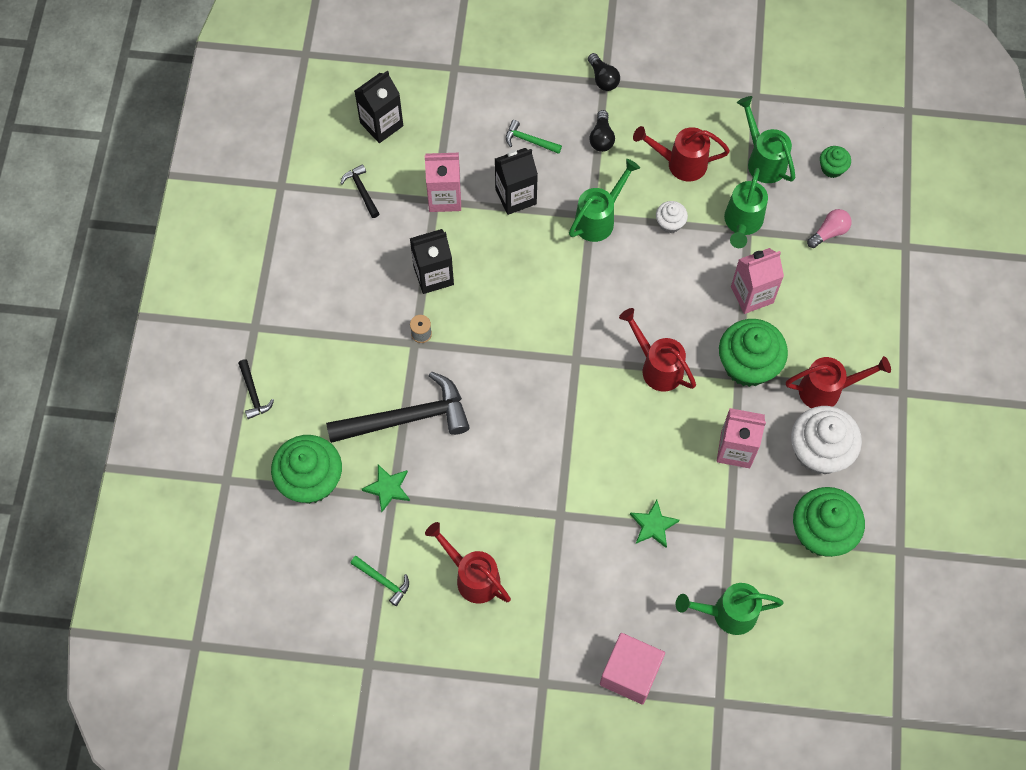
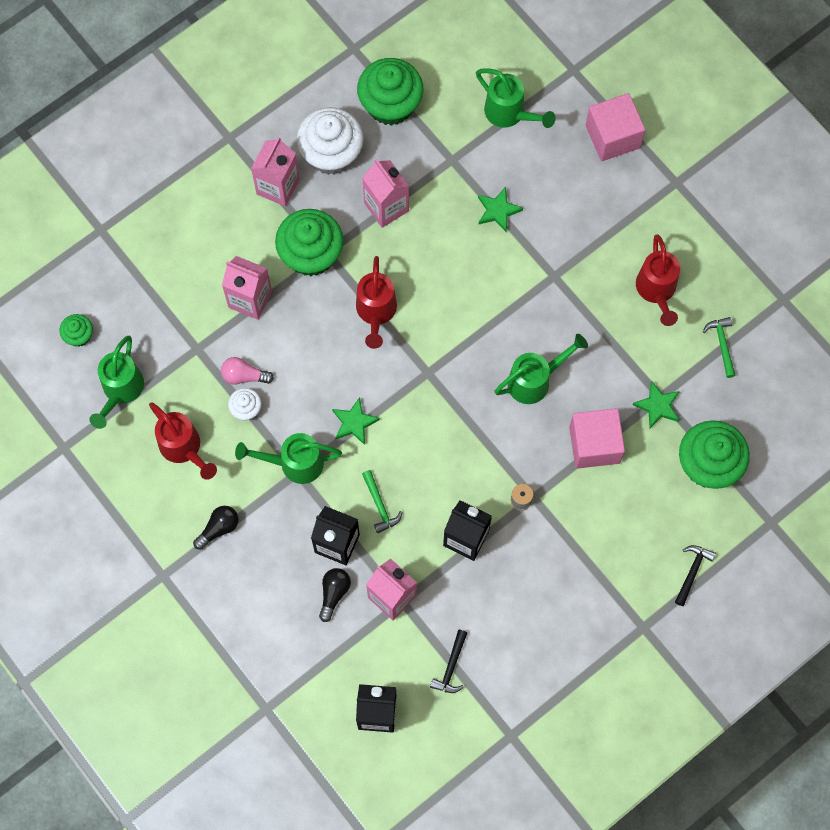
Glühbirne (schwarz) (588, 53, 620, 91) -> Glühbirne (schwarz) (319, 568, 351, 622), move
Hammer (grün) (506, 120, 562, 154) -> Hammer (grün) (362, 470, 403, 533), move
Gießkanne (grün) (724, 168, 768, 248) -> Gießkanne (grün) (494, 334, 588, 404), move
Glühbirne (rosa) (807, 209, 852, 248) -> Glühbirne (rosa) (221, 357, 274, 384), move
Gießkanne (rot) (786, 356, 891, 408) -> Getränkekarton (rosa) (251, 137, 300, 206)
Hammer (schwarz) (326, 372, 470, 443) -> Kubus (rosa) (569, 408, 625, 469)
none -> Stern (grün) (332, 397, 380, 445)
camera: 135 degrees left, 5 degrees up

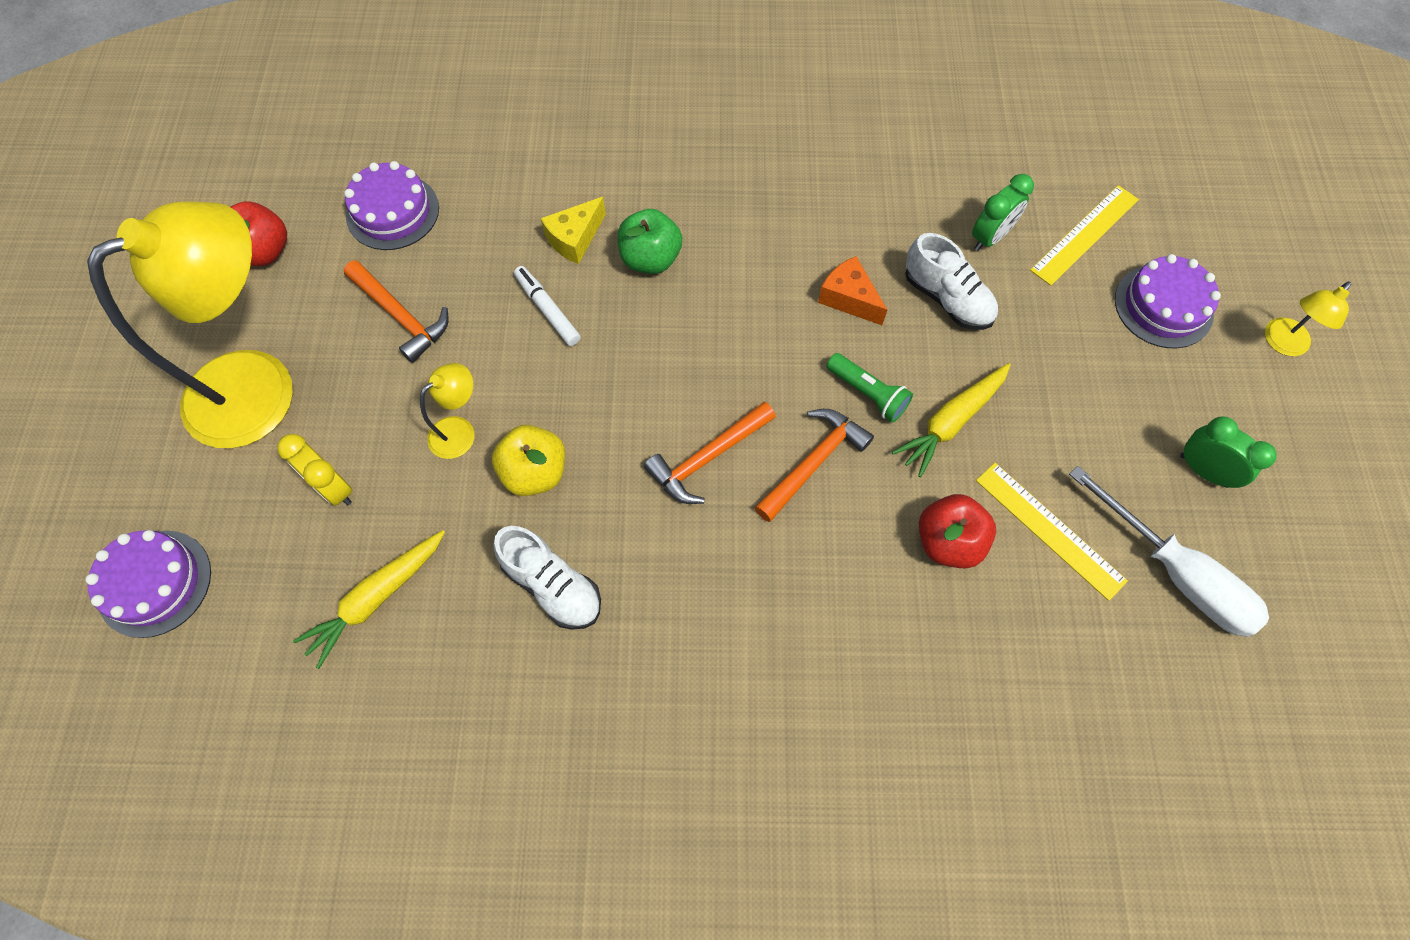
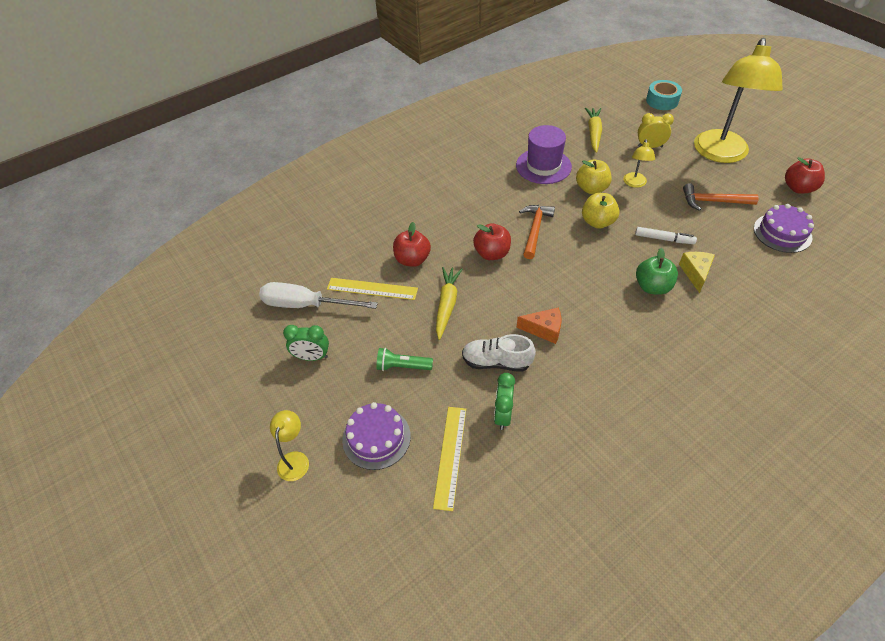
Taschenlampe (grün) (827, 353, 913, 423) -> Taschenlampe (grün) (377, 348, 433, 371), move
Hammer (orange) (755, 409, 874, 522) -> Apfel (rot) (473, 223, 511, 260)
Schuh (weiß) (493, 526, 601, 630) -> Hut (lila) (516, 125, 572, 184)
Kuchen (lila) (85, 530, 211, 638) -> Klebeband (türkis) (646, 80, 682, 110)
none -> Apfel (gelb) (582, 193, 620, 229)
camera: 145 degrees right, 15 degrees down

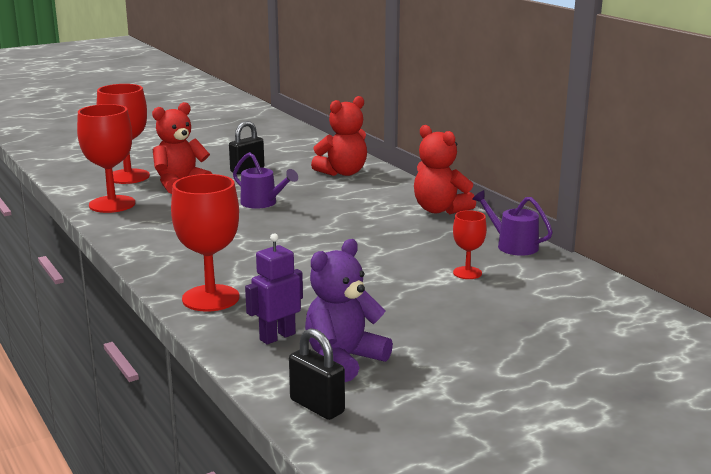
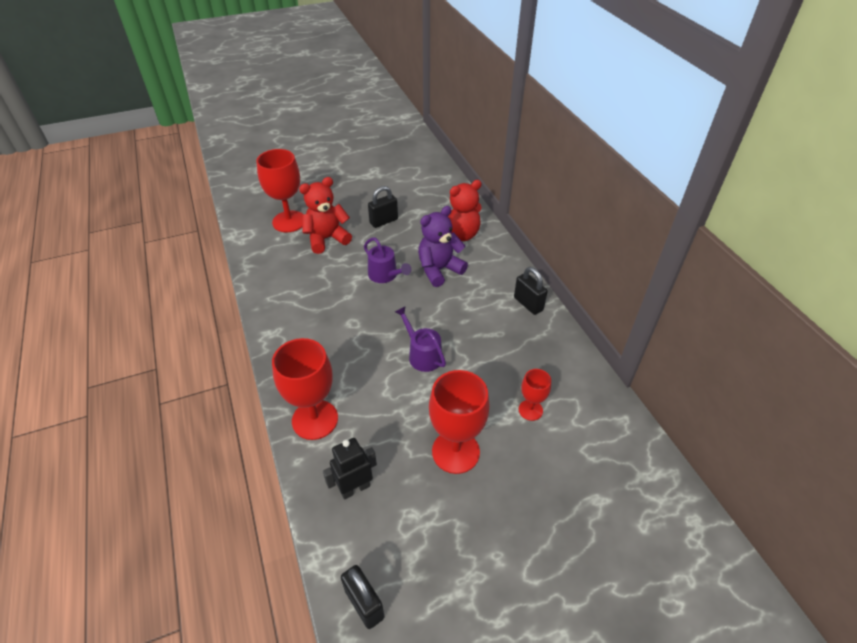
Kelch (rot) (77, 104, 135, 213) -> Kelch (rot) (429, 370, 489, 474), move
Teddybär (rot) (414, 125, 476, 214) -> Vorhängeschloss (schwarz) (514, 267, 548, 315)
Gießkanne (lila) (472, 190, 553, 256) -> Gießkanne (lila) (395, 306, 446, 372), move
Roboter (lila) (245, 233, 303, 344) -> Roboter (schwarz) (323, 438, 377, 499)
Teddybär (lila) (305, 239, 393, 382) -> Teddybär (lila) (418, 206, 468, 287), move
camera: 10 degrees right, 25 degrees up

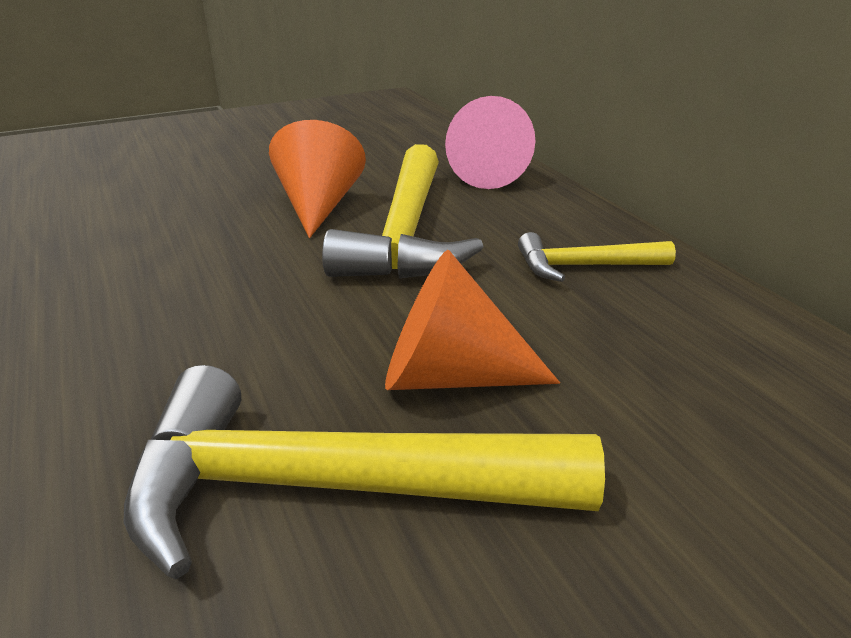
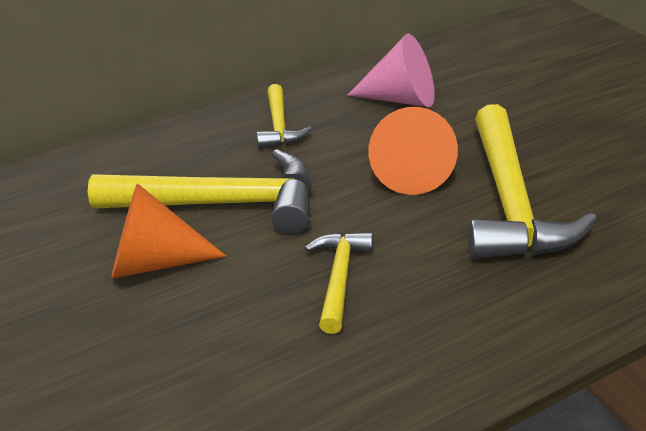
Kegel (rosa) (445, 96, 535, 189) -> Kegel (rosa) (347, 34, 435, 107), move
none -> Hammer (gelb) (305, 232, 373, 334)
camera: 90 degrees left, 5 degrees up

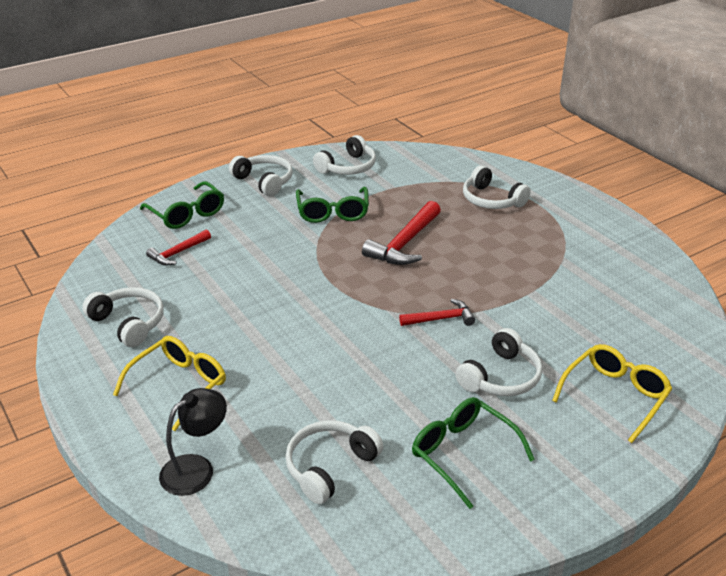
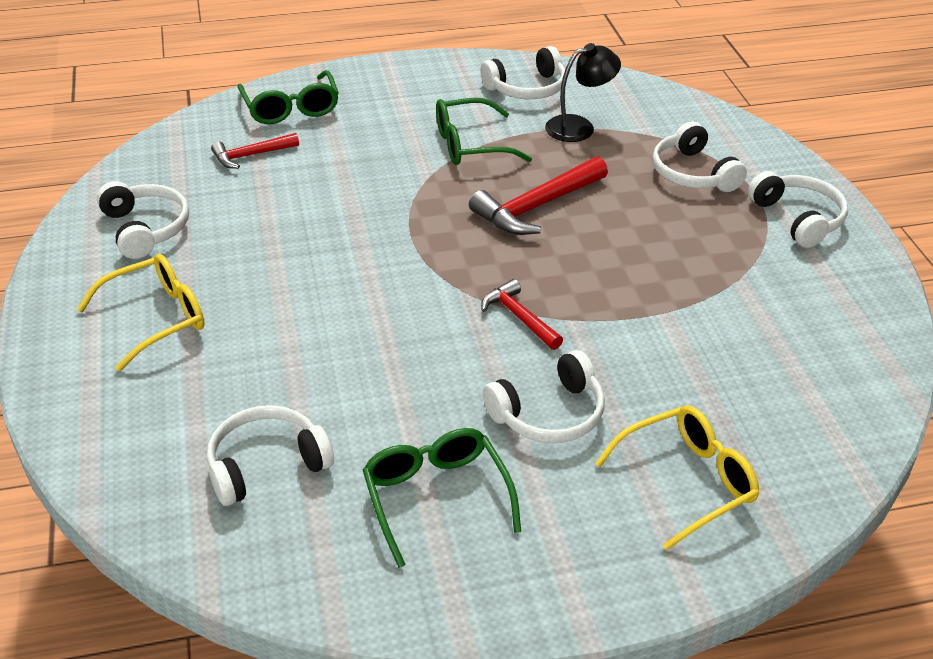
Kopfhörer (weiß) (229, 155, 293, 196) -> Kopfhörer (weiß) (748, 171, 848, 248), move
Brille (grün) (296, 187, 369, 223) -> Brille (grün) (436, 98, 532, 165), 60 degrees clockwise
Hammer (rot) (399, 299, 475, 326) -> Hammer (rot) (481, 279, 563, 350), 135 degrees counterclockwise
Lampe (schwarz) (159, 388, 227, 496) -> Lampe (schwarz) (545, 43, 621, 142), move
camera: 20 degrees right, 5 degrees up

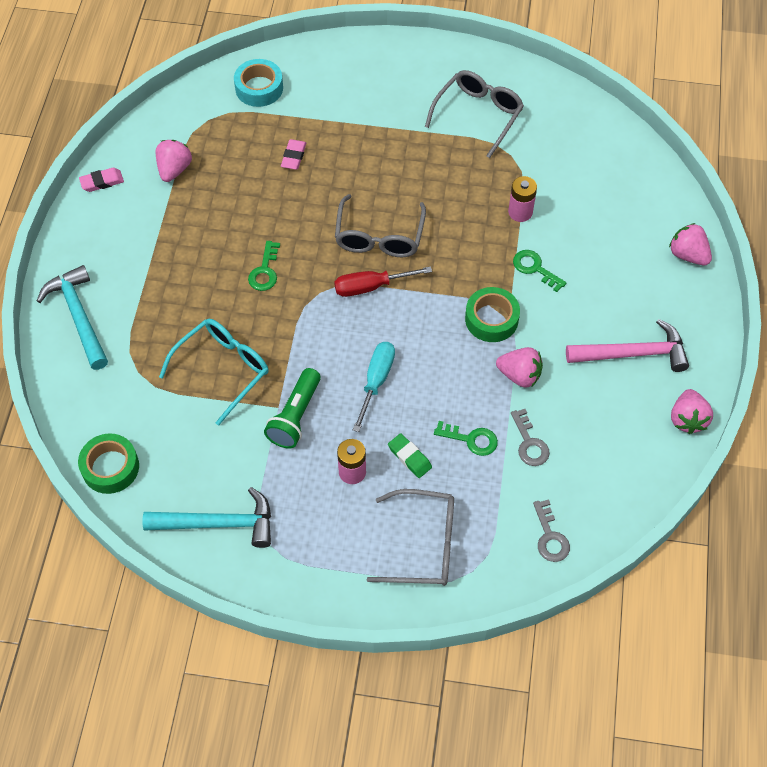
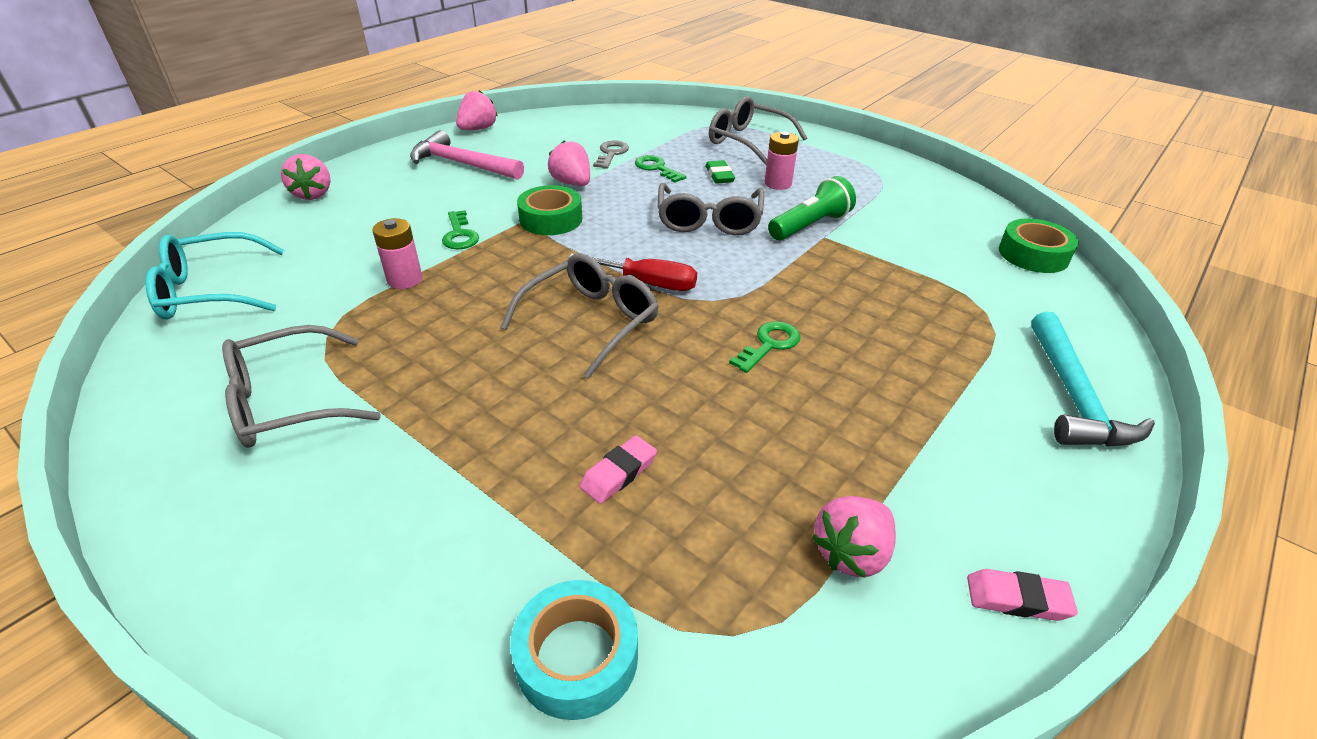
Brille (türkis) (159, 319, 269, 425) -> Brille (türkis) (146, 232, 284, 320), move
Schraubenzieher (türkis) (353, 342, 395, 432) -> Brille (grau) (658, 183, 764, 235)
Hammer (türkis) (142, 487, 271, 548) -> none
Schlüssel (grau) (533, 499, 570, 562) -> none
camera: 150 degrees left, 20 degrees down

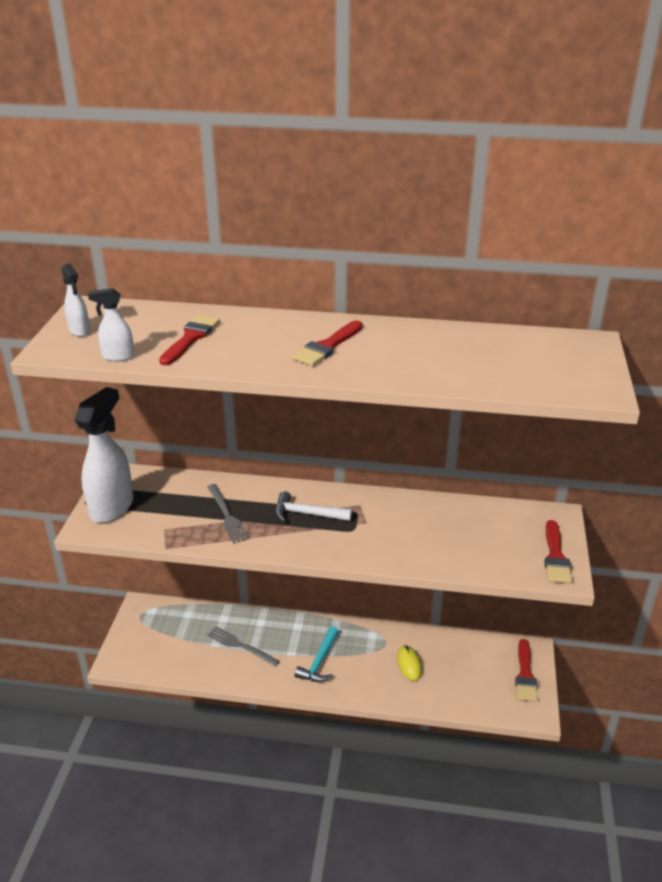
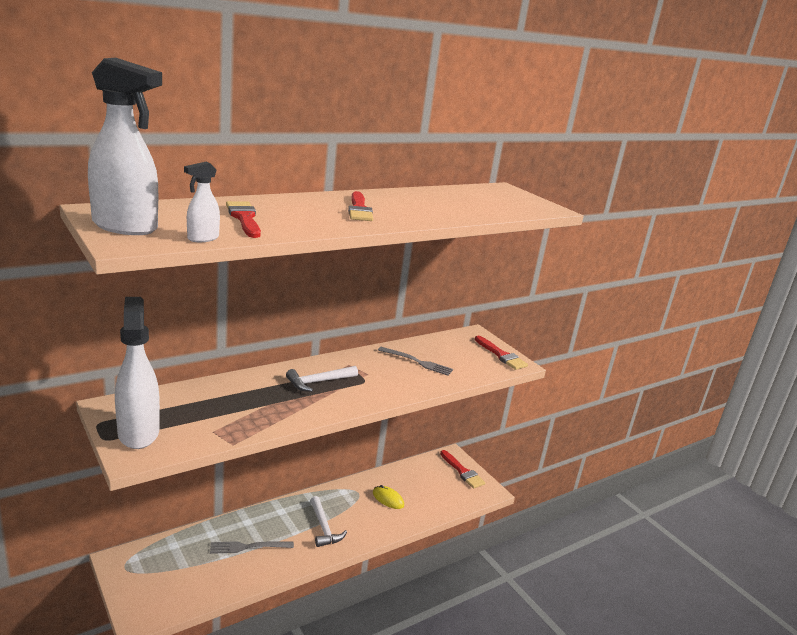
Sprühflasche (weiß) (62, 263, 90, 337) -> Sprühflasche (weiß) (88, 58, 162, 235), x2.08
Gabel (grau) (207, 484, 249, 544) -> Gabel (grau) (378, 347, 453, 376), move
Hammer (türkis) (295, 626, 339, 682) -> Hammer (weiß) (310, 496, 347, 547)
camera: 45 degrees left, 10 degrees down

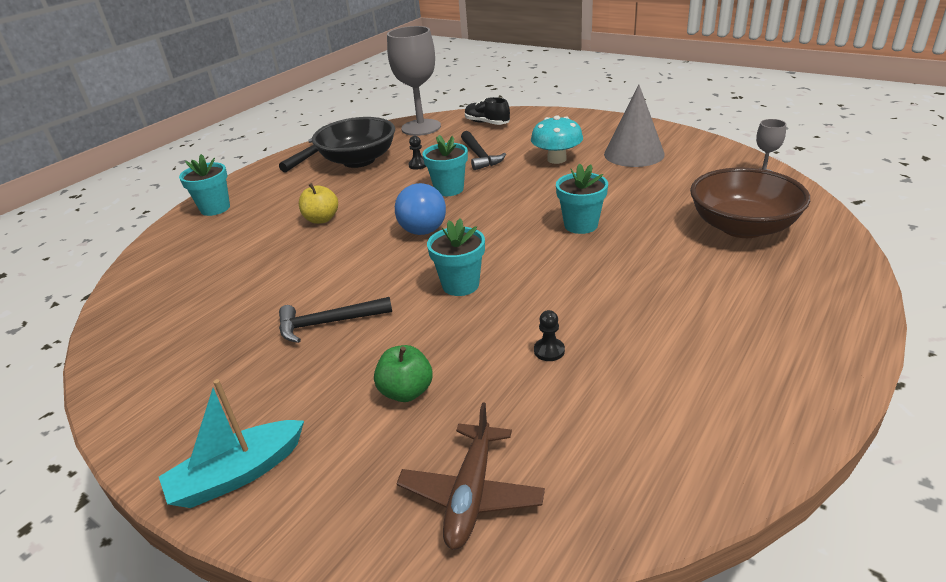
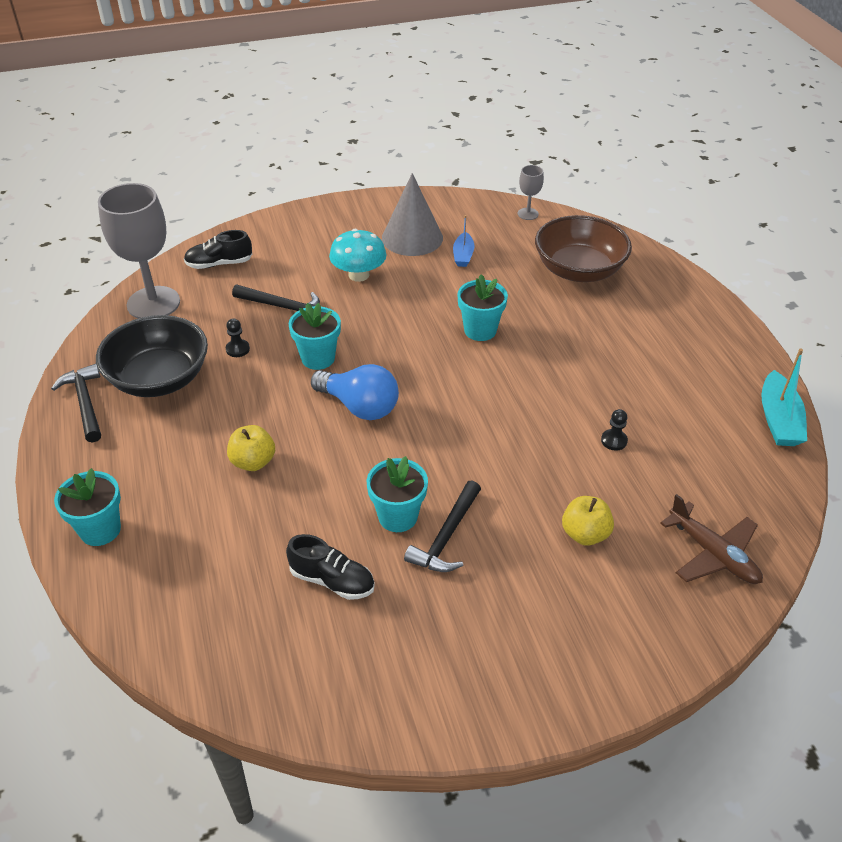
Blumentopf (türkis) (427, 218, 485, 296) -> Blumentopf (türkis) (367, 456, 428, 532), move
Apfel (grün) (374, 345, 433, 402) -> Apfel (gelb) (562, 496, 614, 546)
Boot (türkis) (159, 379, 304, 508) -> Boot (türkis) (761, 349, 807, 446), move
none -> Boot (blau) (453, 215, 474, 267)
none -> Schuh (schwarz) (286, 534, 375, 600)
camera: 55 degrees left, 10 degrees up

